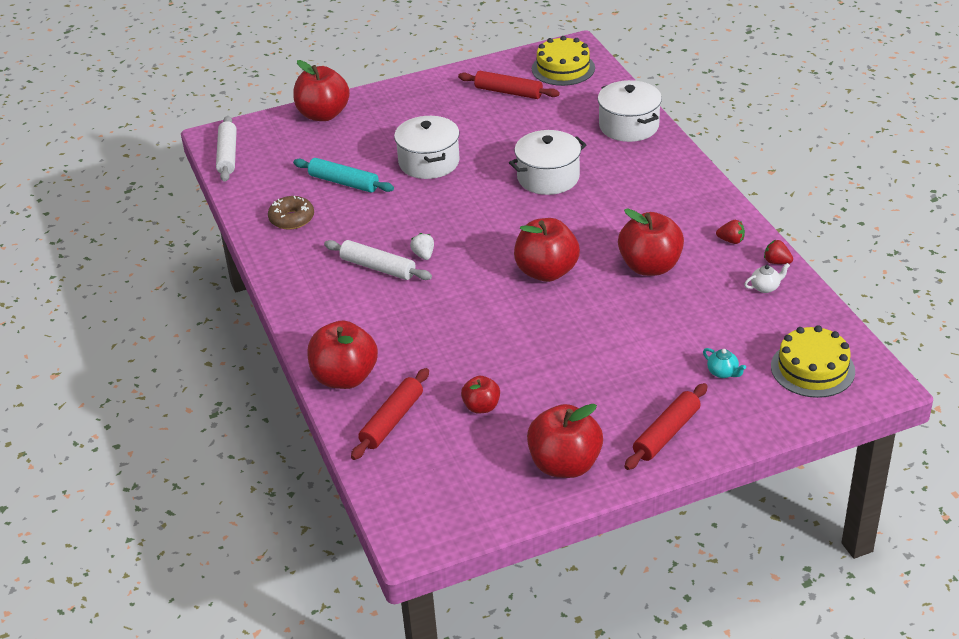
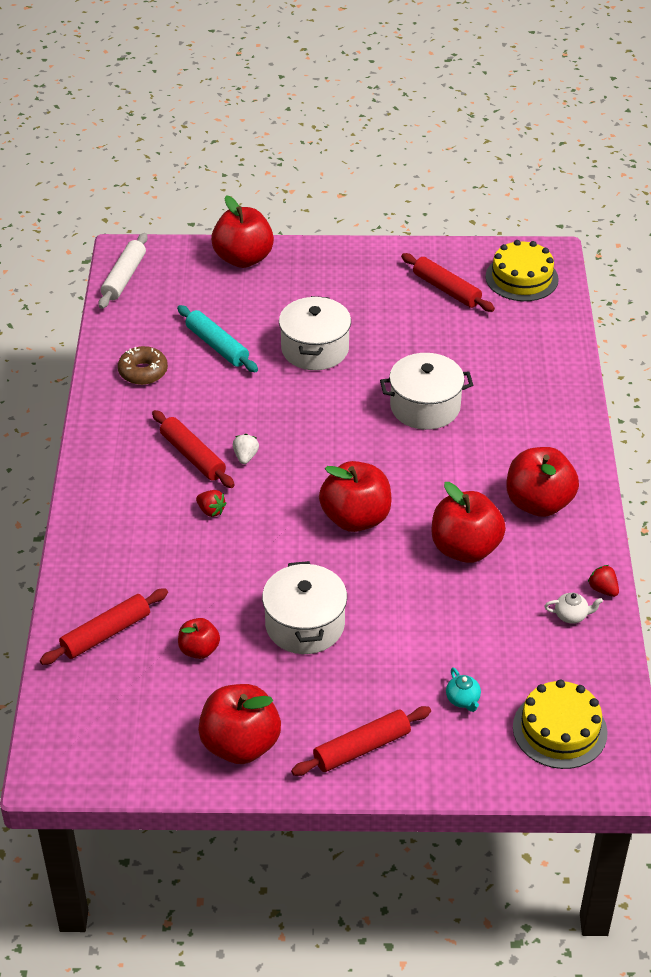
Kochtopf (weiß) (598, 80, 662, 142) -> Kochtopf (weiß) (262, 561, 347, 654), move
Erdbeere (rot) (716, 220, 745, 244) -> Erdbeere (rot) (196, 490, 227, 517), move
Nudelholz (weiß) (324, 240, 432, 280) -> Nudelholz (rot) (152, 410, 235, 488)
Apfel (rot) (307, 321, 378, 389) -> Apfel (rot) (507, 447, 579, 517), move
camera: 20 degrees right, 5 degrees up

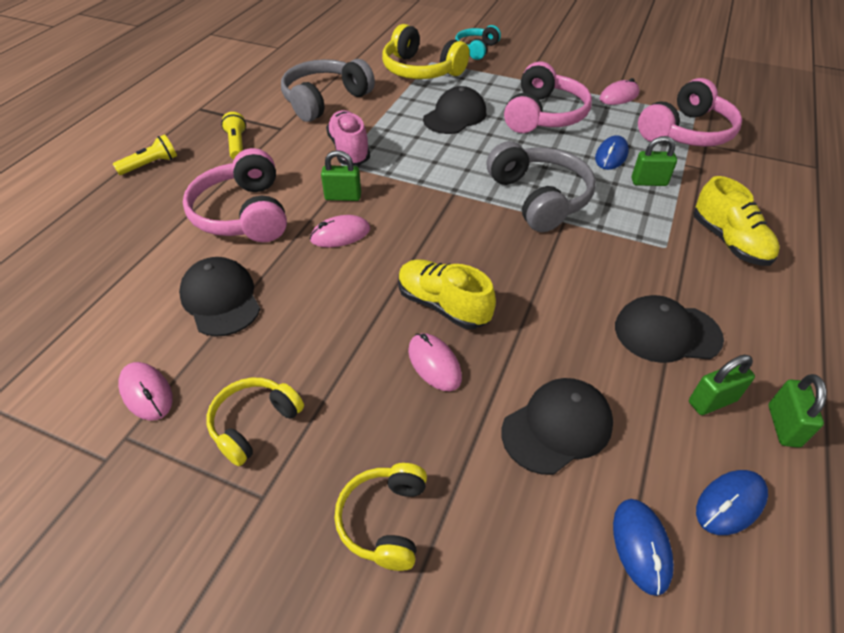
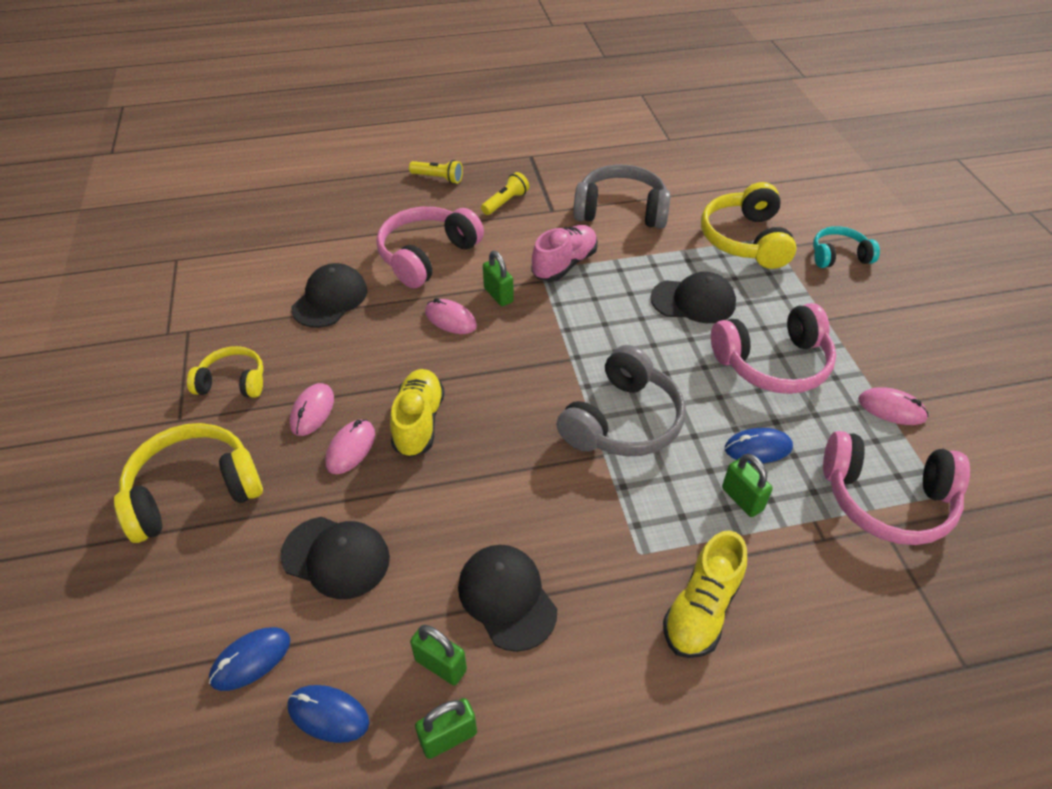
Computermaus (rosa) (118, 362, 173, 421) -> Computermaus (rosa) (289, 383, 334, 436), move
Kopfhörer (gelb) (335, 463, 427, 571) -> Kopfhörer (gelb) (114, 423, 263, 543), x1.67
camera: 55 degrees right, 0 degrees up

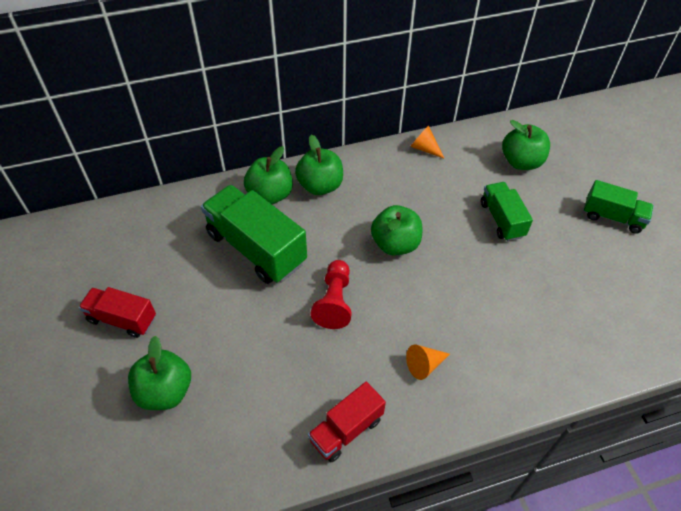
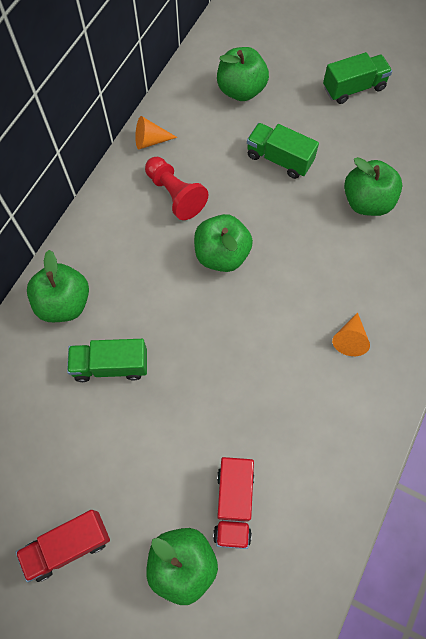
Apfel (grün) (295, 135, 343, 195) -> Apfel (grün) (344, 157, 402, 216), move
Lastwagen (grün) (201, 185, 307, 284) -> Lastwagen (grün) (67, 339, 147, 382), x0.58
Bauer (rot) (311, 260, 352, 329) -> Bauer (rot) (145, 157, 209, 220), move
Lastwagen (rot) (308, 381, 386, 462) -> Lastwagen (rot) (213, 457, 254, 549), move
camera: 45 degrees left, 15 degrees up

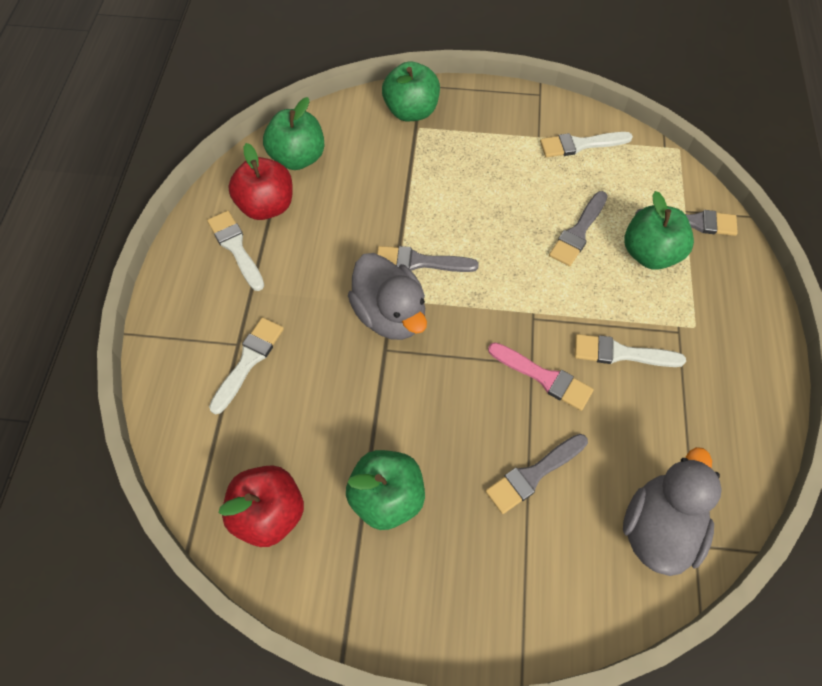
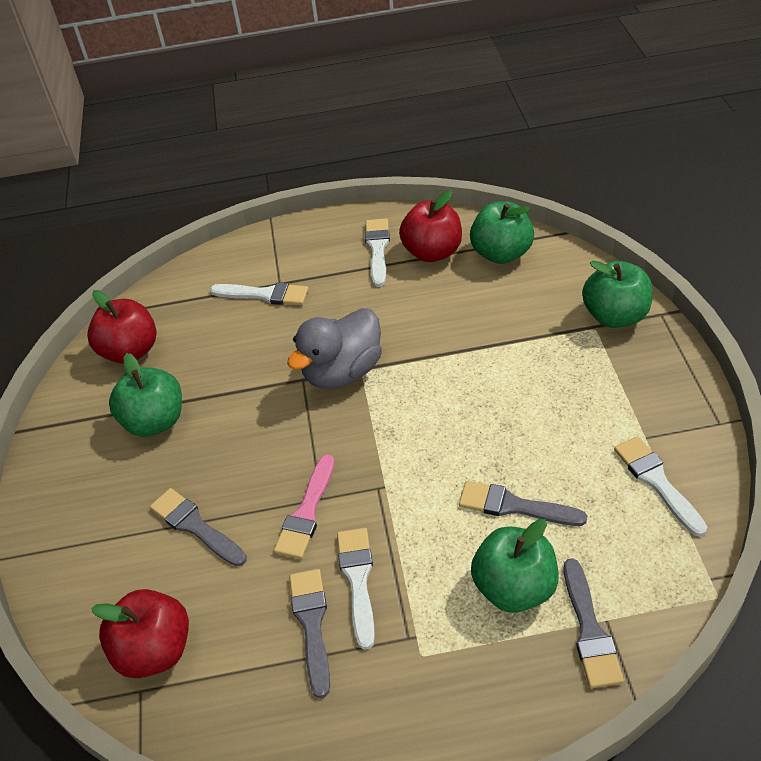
Pinsel (weiß) (207, 211, 264, 291) -> Pinsel (weiß) (365, 218, 390, 287), 45 degrees counterclockwise
Pinsel (grau) (377, 246, 479, 272) -> Pinsel (grau) (289, 569, 330, 698), move
Ente (grau) (623, 447, 722, 576) -> Apfel (rot) (91, 589, 189, 678)
camera: 80 degrees right, 15 degrees down

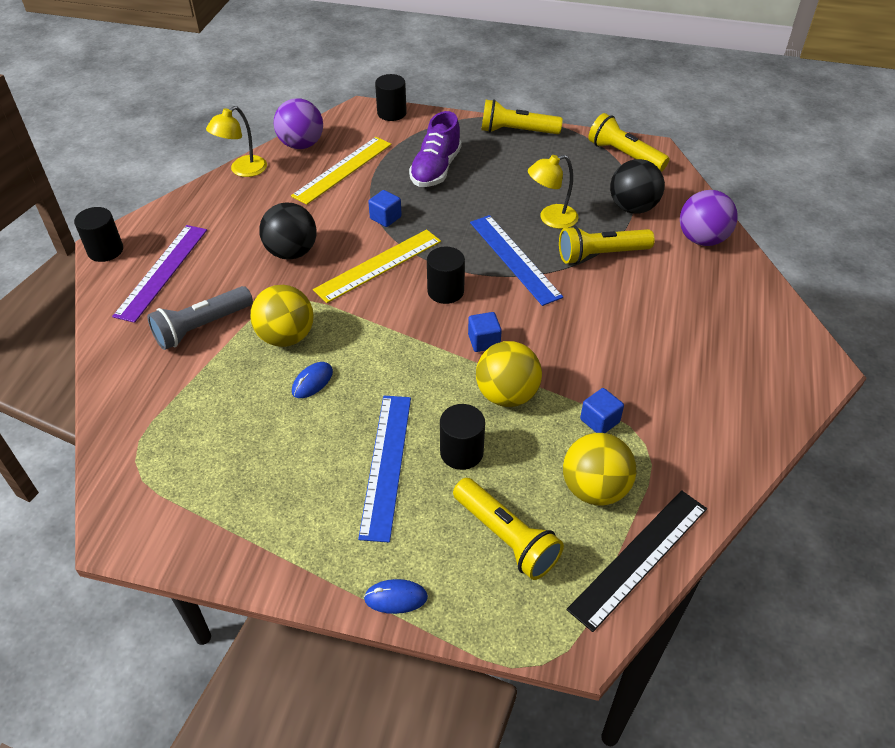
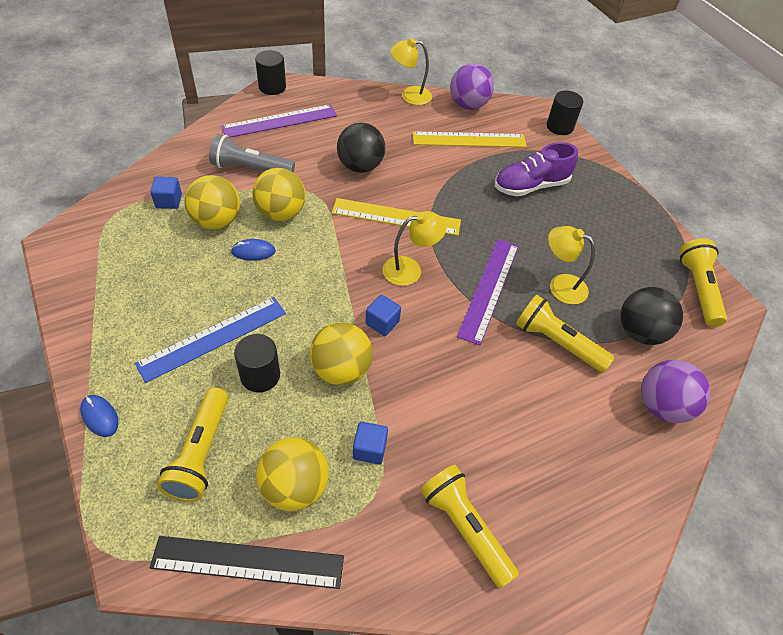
Taschenlampe (gelb) (481, 99, 563, 134) -> Taschenlampe (gelb) (420, 465, 519, 588), move
Kubus (blau) (368, 190, 402, 227) -> Kubus (blau) (150, 177, 182, 209), move
Lineal (blau) (470, 215, 563, 306) -> Lineal (lila) (457, 239, 519, 345)
Vollzylinder (schwarz) (427, 247, 465, 304) -> Lampe (gelb) (382, 211, 446, 286)
none -> Ball (gelb) (185, 175, 240, 229)
camera: 45 degrees right, 5 degrees up

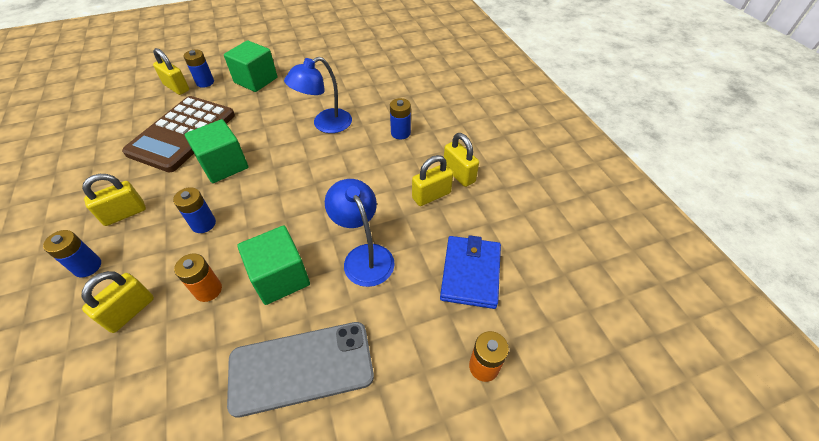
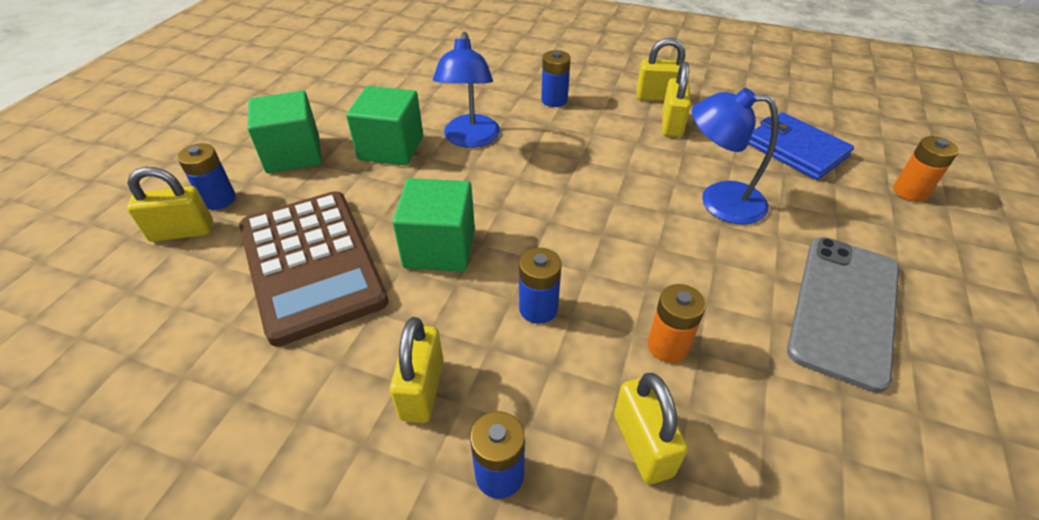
Kubus (grün) (237, 226, 310, 305) -> Kubus (grün) (346, 86, 423, 166), move
camera: 50 degrees left, 5 degrees down

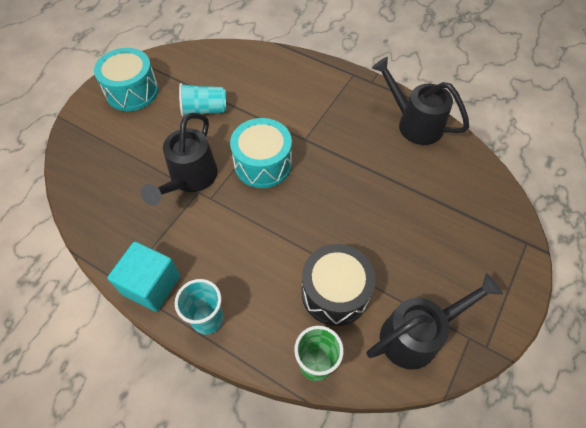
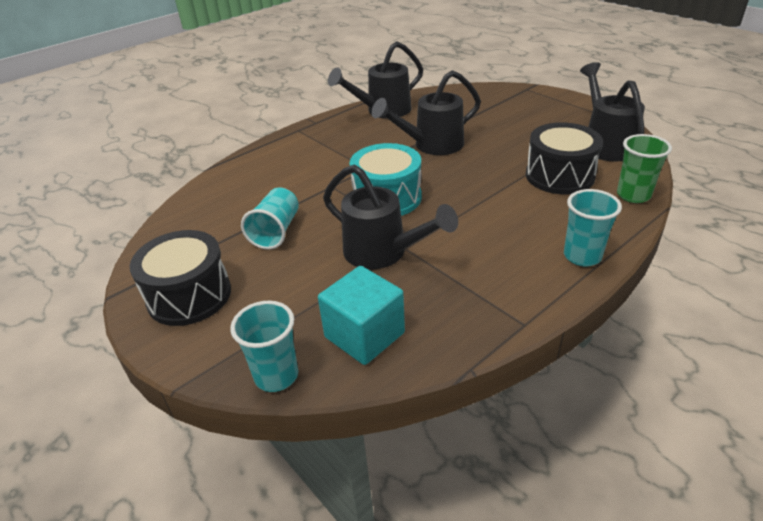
Trommel (türkis) (94, 48, 159, 111) -> Trommel (schwarz) (129, 230, 231, 326)
Kubus (türkis) (107, 241, 180, 312) -> Kubus (türkis) (318, 266, 405, 365), move
none -> Gießkanne (schwarz) (371, 70, 481, 155)
none -> Becher (türkis) (230, 301, 298, 392)
camera: 70 degrees left, 20 degrees down

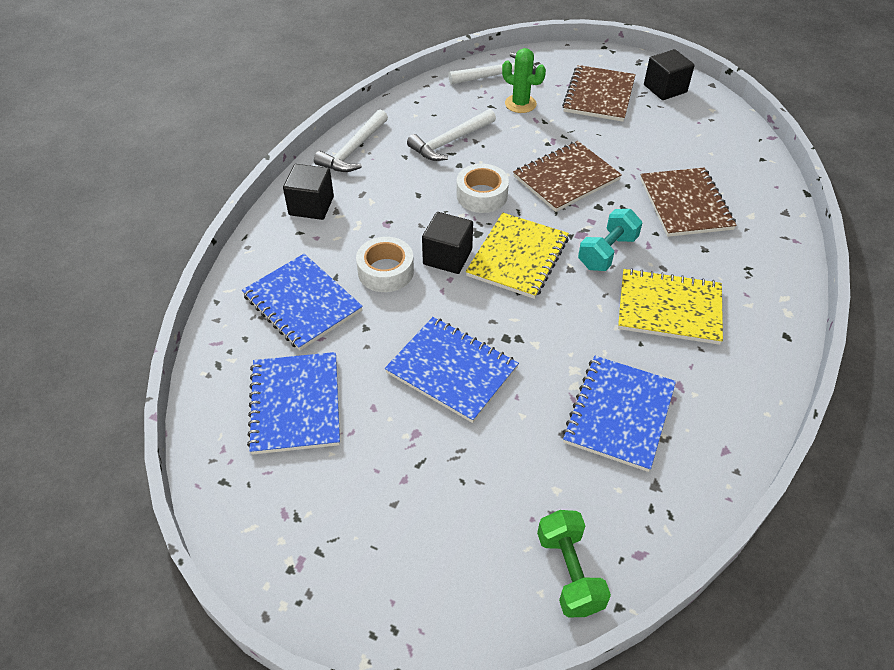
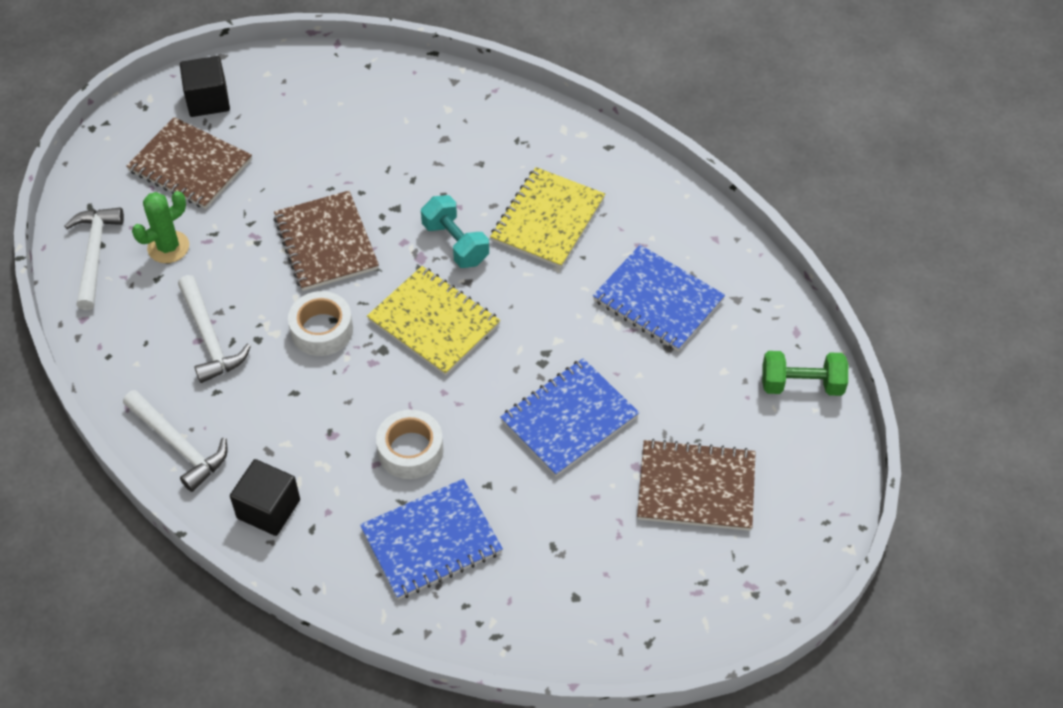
Notizbuch (braun) (640, 167, 737, 237) -> Notizbuch (braun) (637, 439, 756, 531), move
Kubus (schwarz) (422, 212, 473, 274) -> none
Notizbuch (blau) (247, 352, 340, 455) -> none
camera: 75 degrees left, 5 degrees up

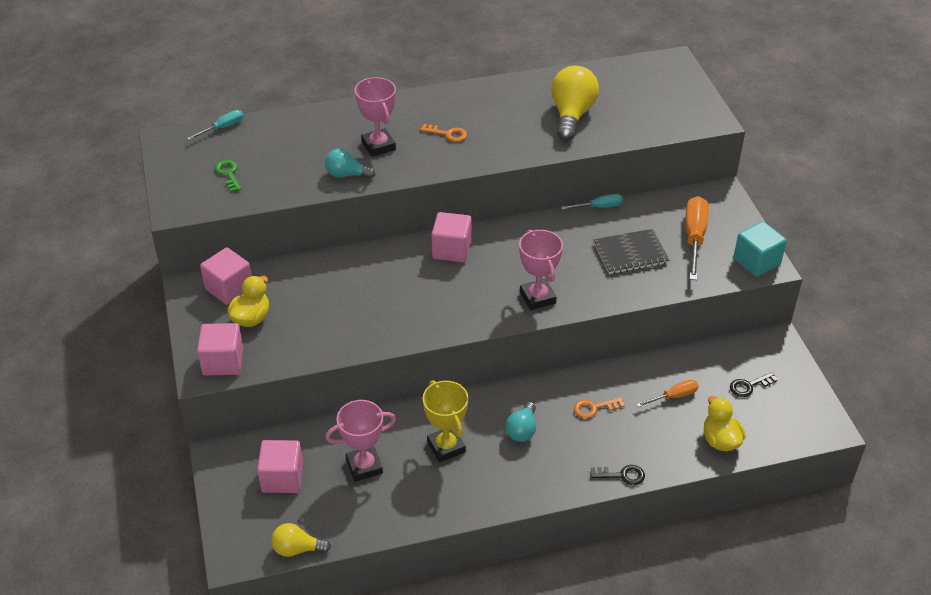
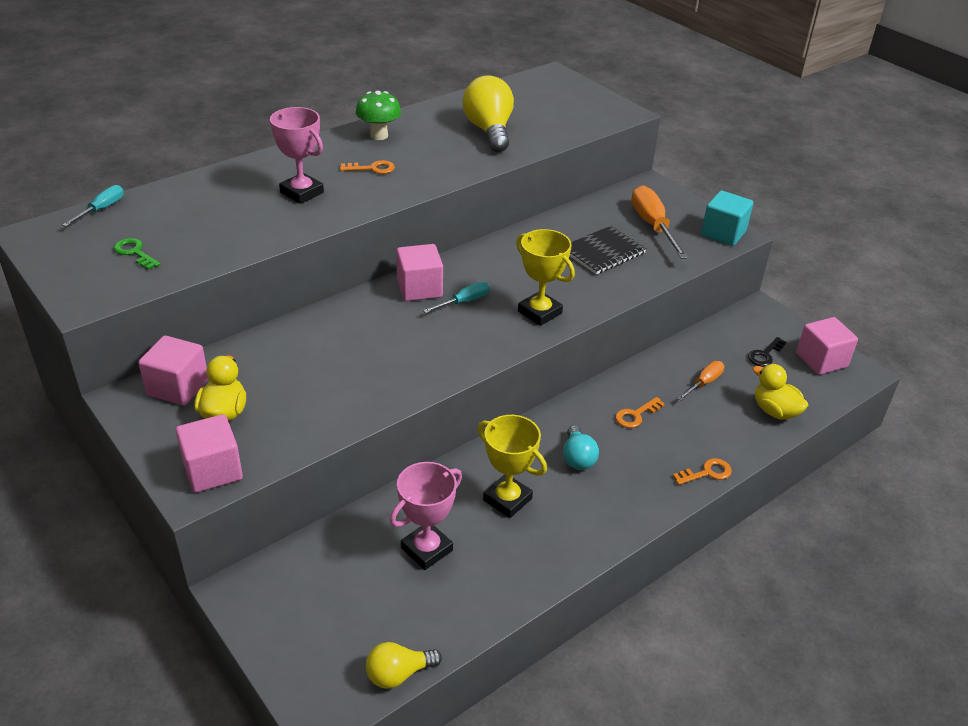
Glühbirne (türkis) (325, 149, 375, 179) -> none
Schraubenzieher (türkis) (561, 194, 623, 210) -> Schraubenzieher (türkis) (423, 282, 489, 313), move
Pokal (rosa) (519, 230, 563, 310) -> Pokal (gelb) (516, 229, 575, 326)
Kubus (rosa) (257, 440, 303, 493) -> Kubus (rosa) (796, 317, 858, 375), move
Schlüssel (schwarz) (590, 465, 645, 485) -> Schlüssel (orange) (673, 458, 732, 485)
none -> Pilz (grün) (356, 91, 401, 140)
camera: 25 degrees left, 5 degrees down

